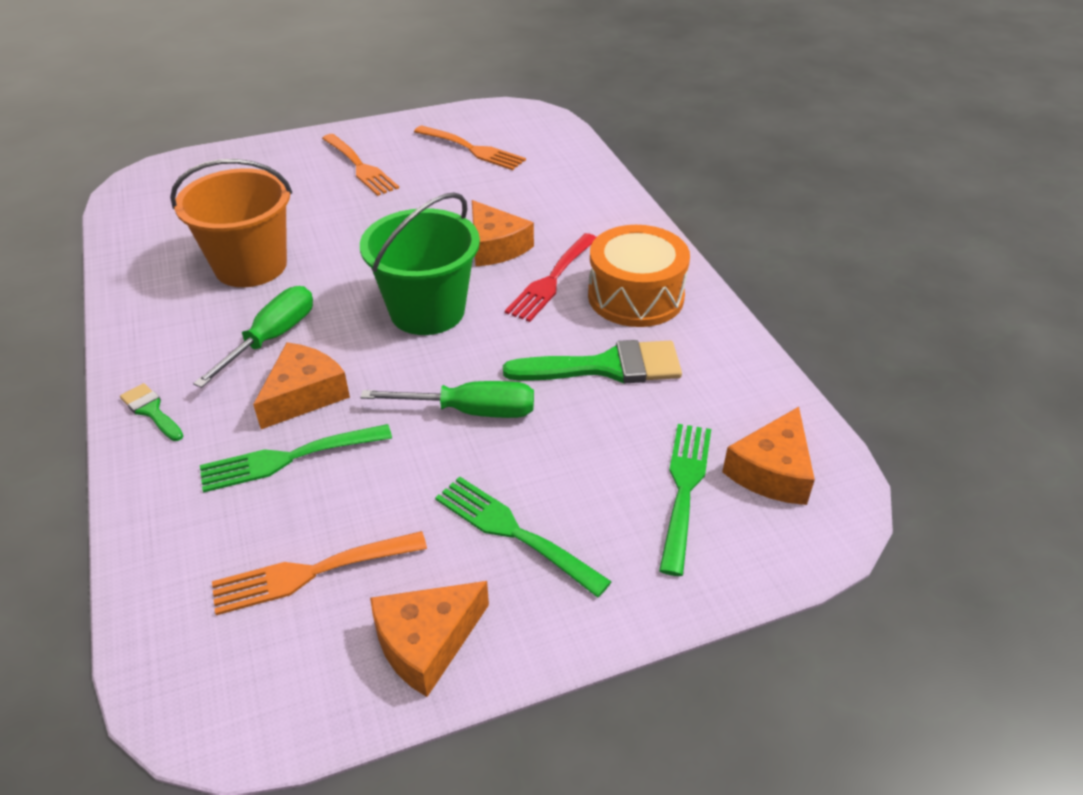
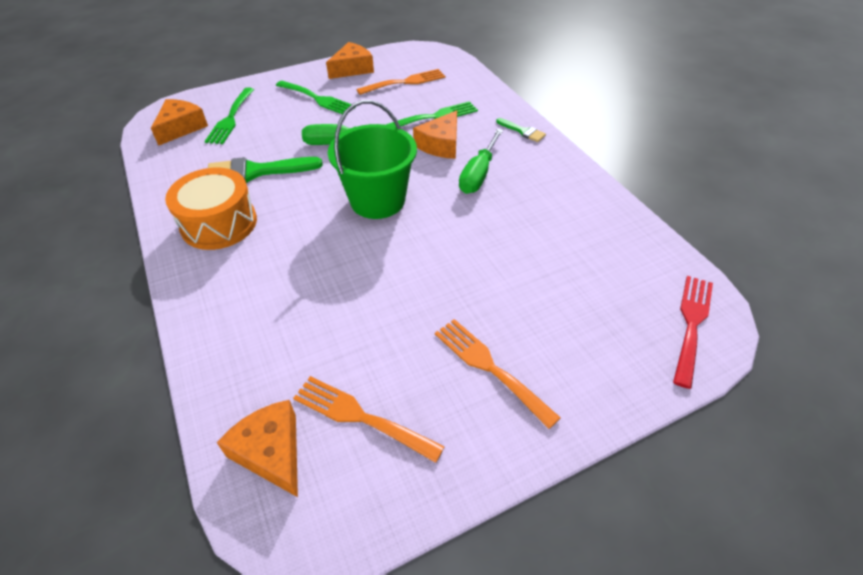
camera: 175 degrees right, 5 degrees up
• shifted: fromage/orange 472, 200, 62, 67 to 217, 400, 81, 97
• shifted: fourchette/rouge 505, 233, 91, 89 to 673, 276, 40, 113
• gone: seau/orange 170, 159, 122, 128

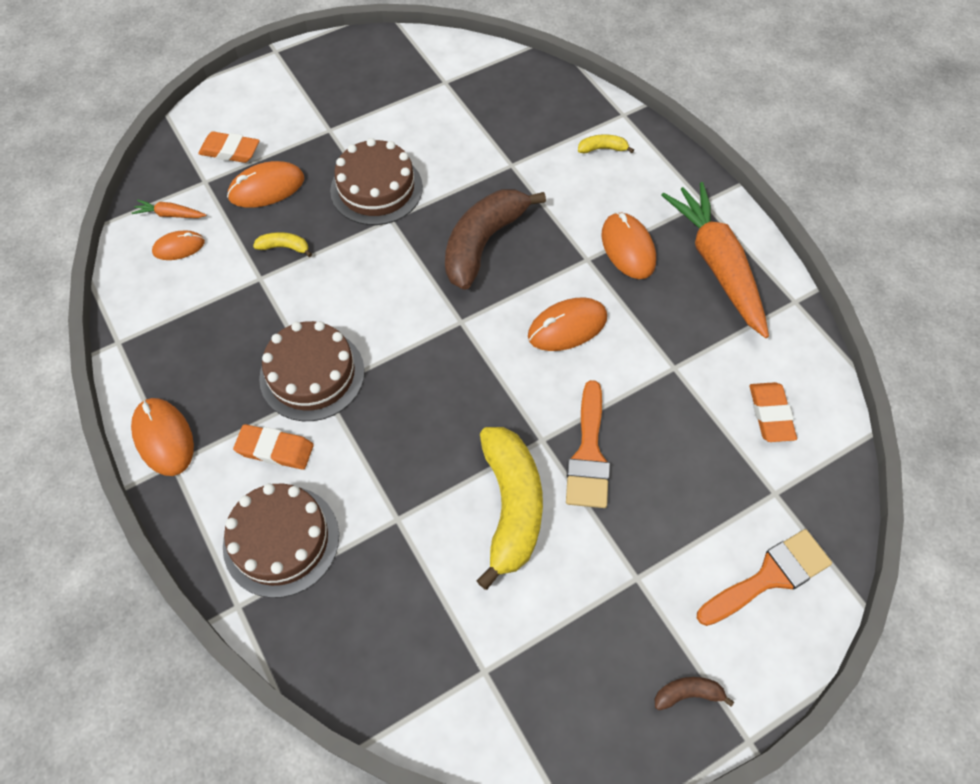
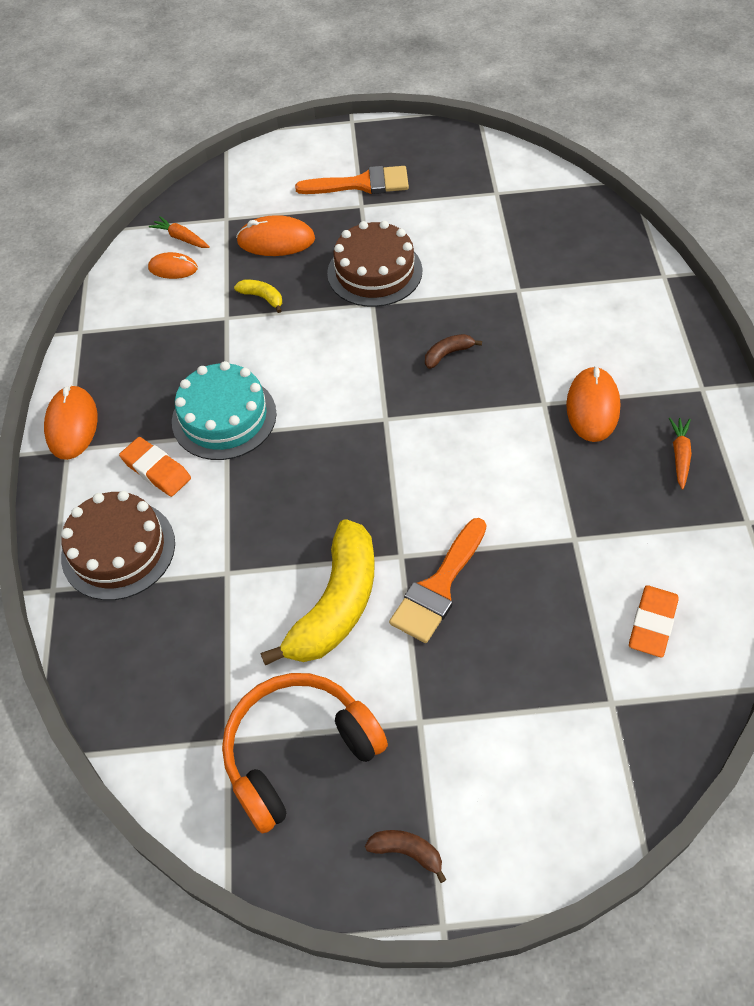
camera: 30 degrees right, 5 degrees down
• repainted: gâteau/marron 259, 321, 106, 100 to gâteau/turquoise 172, 361, 104, 99
• new: casque audio/orange 222, 673, 166, 160
• shifted: pinceau/orange 697, 529, 135, 97 to 295, 166, 114, 28
• scaled: banane/marron 445, 189, 101, 101 = 425, 334, 57, 35 x0.42
• scaled: carotte/orange 662, 182, 107, 156 = 669, 417, 23, 73 x0.40
• gone: gomme/orange 198, 131, 62, 32
• gone: souris/orange 528, 298, 79, 53
• gone: banane/jaune 578, 134, 56, 19

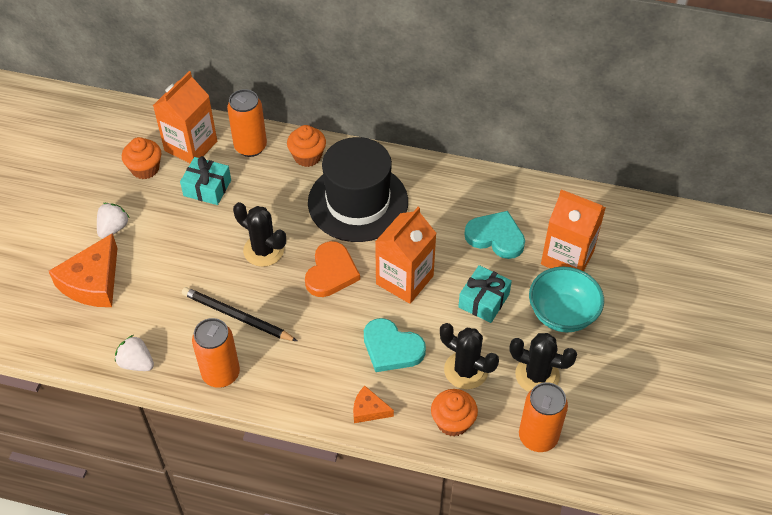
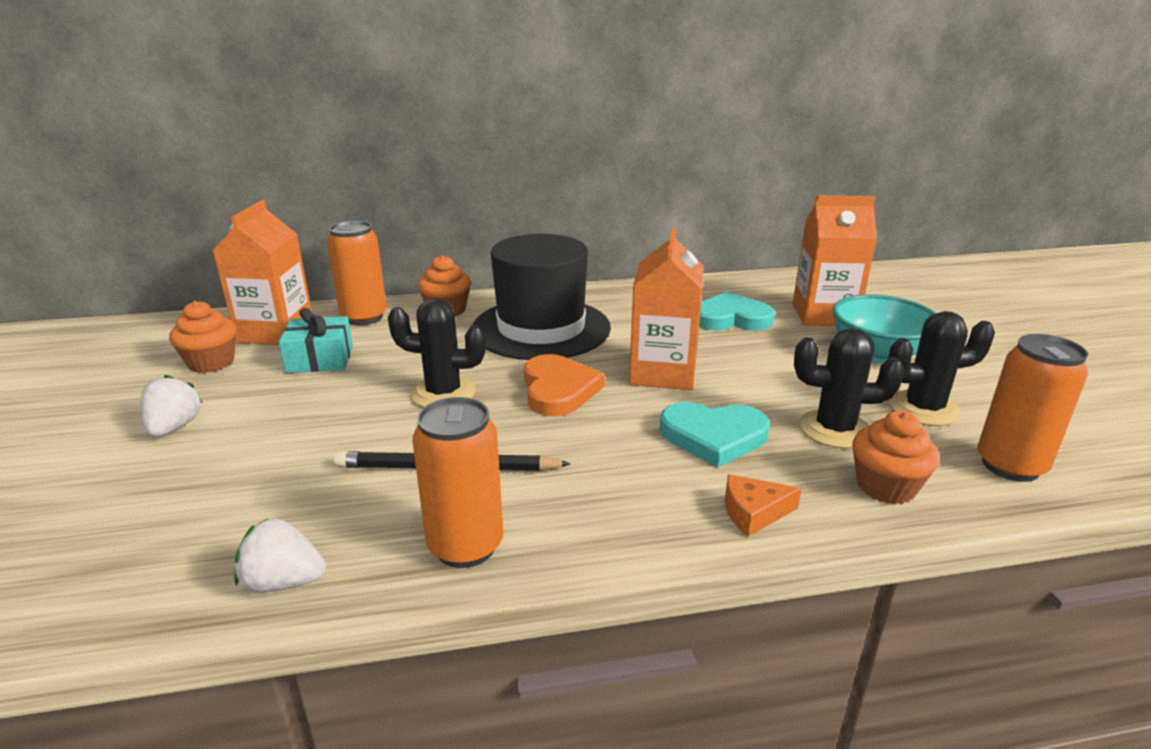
camera: 25 degrees left, 25 degrees down
• gone: fromage/orange 49, 233, 68, 74
• gone: cadeau/turquoise 458, 265, 54, 58

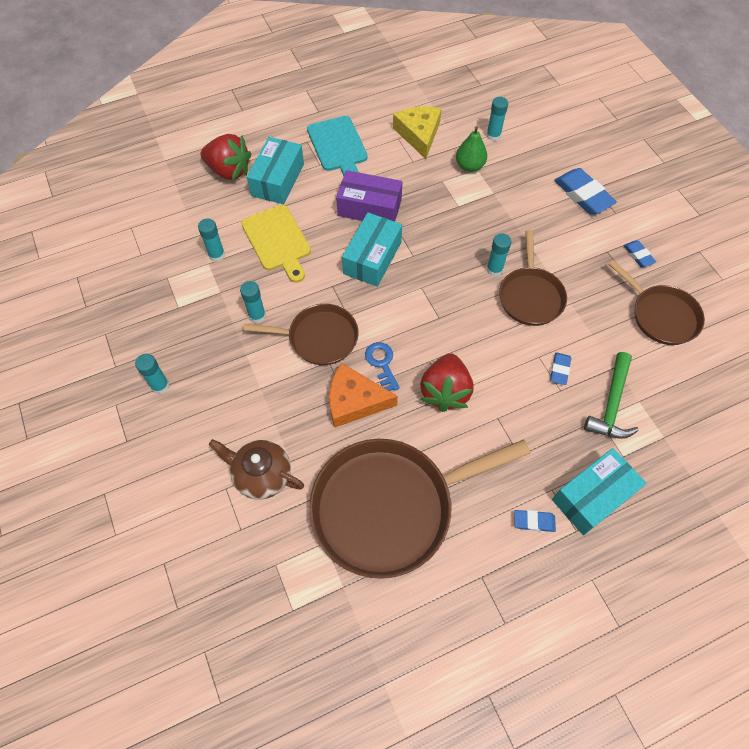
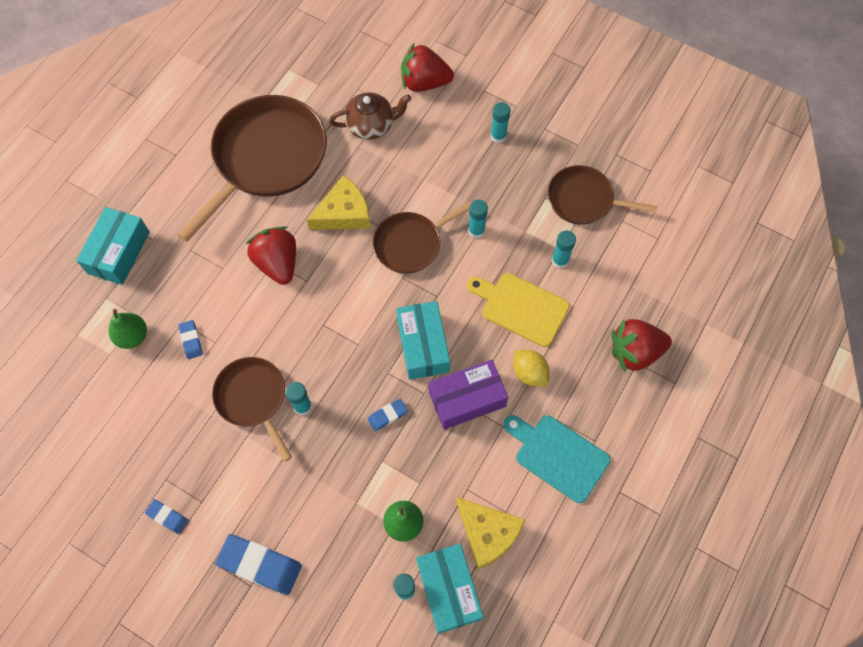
camera: 145 degrees right, 5 degrees up
• swapped: marteau/vert 584, 352, 55, 87 to poire/vert 108, 309, 39, 40
• repainted: fromage/orange 329, 363, 69, 65 to fromage/jaune 307, 175, 63, 55
• shifted: gomme/bleu 514, 510, 42, 22 to 368, 398, 40, 33
• new: fraise/rouge 401, 43, 53, 49
• shifted: boîte/turquoise 247, 137, 57, 67 to 416, 544, 67, 90
• new: citron/jaune 513, 350, 37, 36
• shifted: poêle/marron 608, 260, 97, 85 to 548, 165, 110, 60
• gone: clé/bleu 365, 342, 35, 49

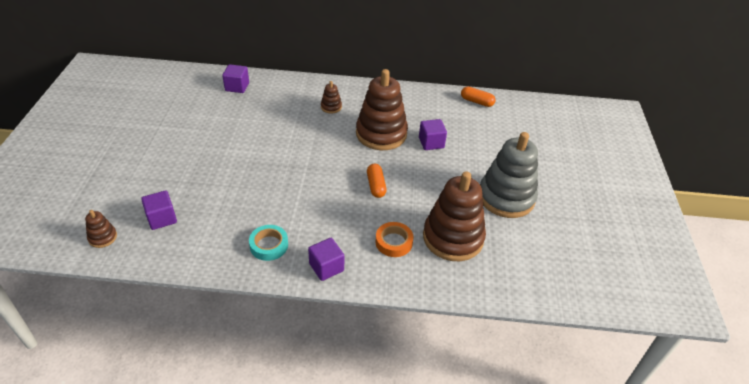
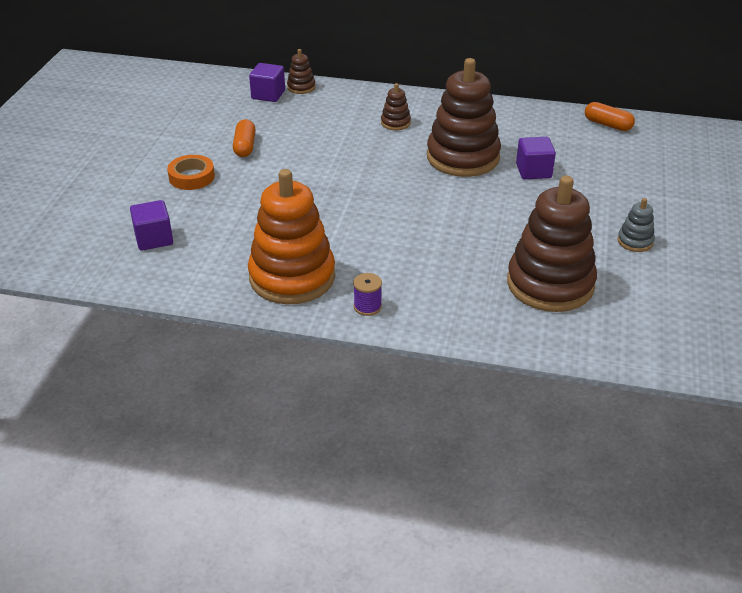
camera: 10 degrees right, 5 degrees down
• shifted: ruban adhésif/orange 375, 222, 38, 35 to 167, 155, 48, 35
• shifted: gélule/orange 367, 164, 20, 34 to 233, 119, 23, 38
• swapped: ruban adhésif/turquoise 249, 225, 39, 36 to jouet à empiler/orange 248, 169, 87, 135
• shifted: jouet à empiler/marron 85, 210, 32, 38 to 287, 49, 28, 45
• swapped: cube/violet 308, 238, 36, 43 to bobine/violet 353, 273, 29, 43
• scaled: jouet à empiler/gris 480, 132, 58, 86 = 617, 198, 38, 54 x0.43

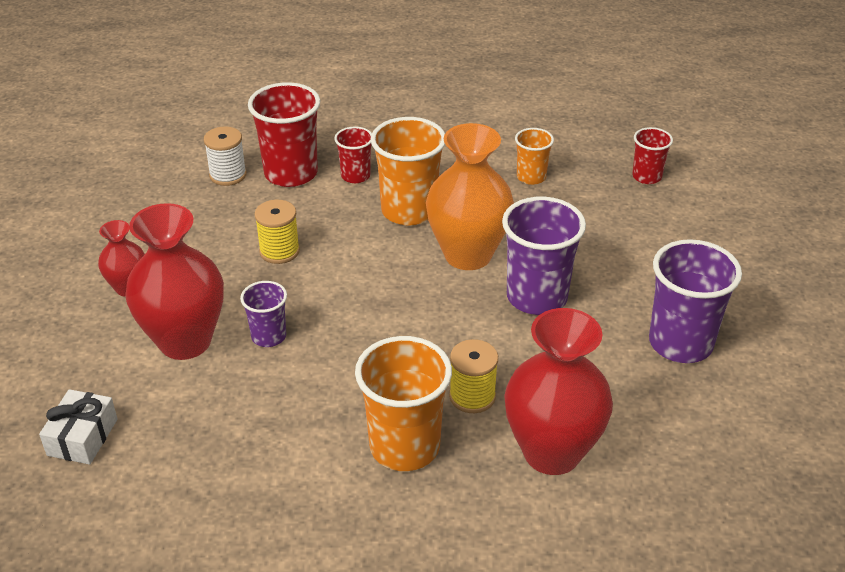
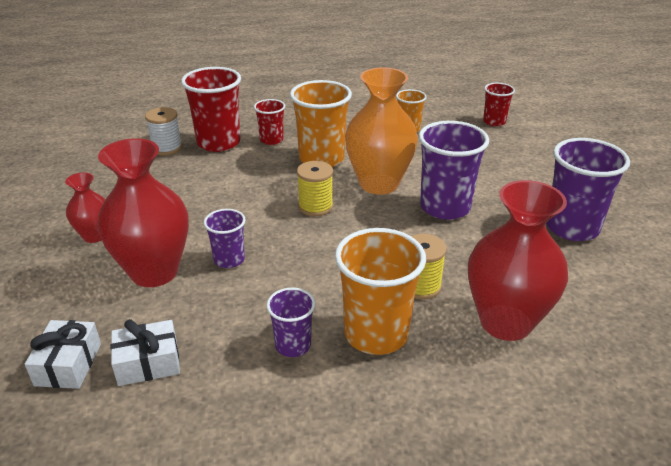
camera: 10 degrees left, 5 degrees down
• new: cadeau/blanc 111, 319, 69, 67
• new: gobelet/violet 266, 287, 49, 70
• shifted: bobine/jaune 254, 200, 46, 64 to 297, 161, 36, 55

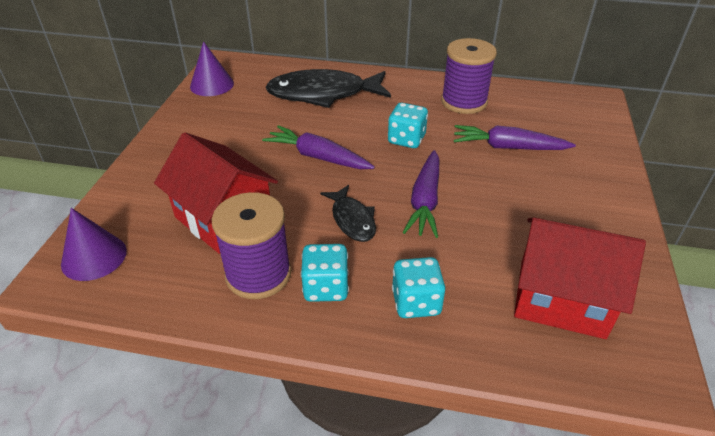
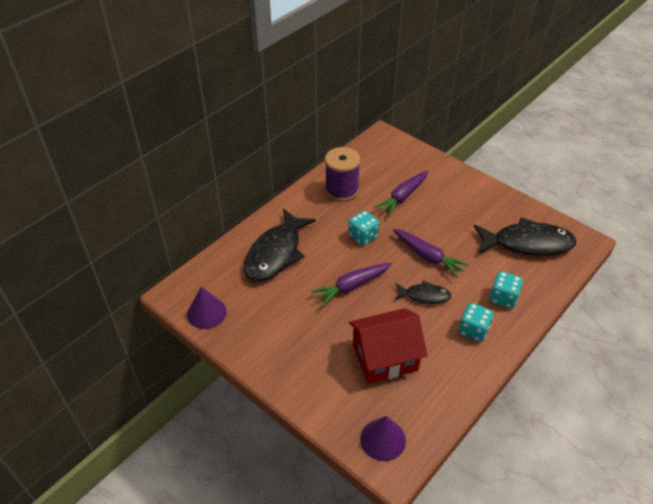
camera: 60 degrees left, 5 degrees up
• swapped: maison/rouge 514, 217, 132, 122 to poisson/noir 474, 217, 103, 39
• gone: bobine/violet 211, 192, 80, 107

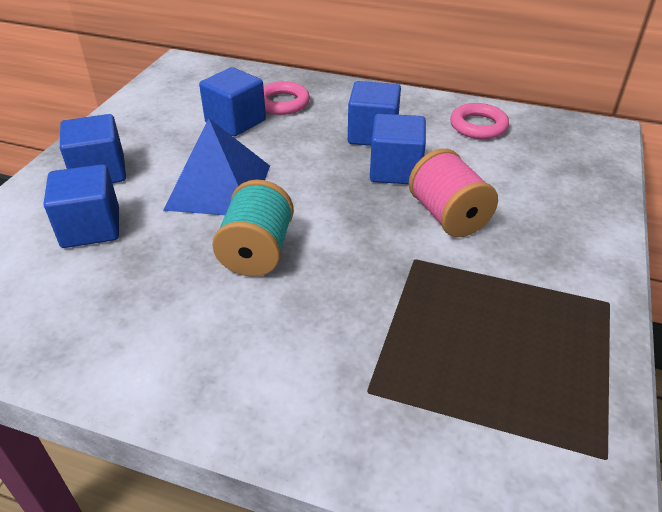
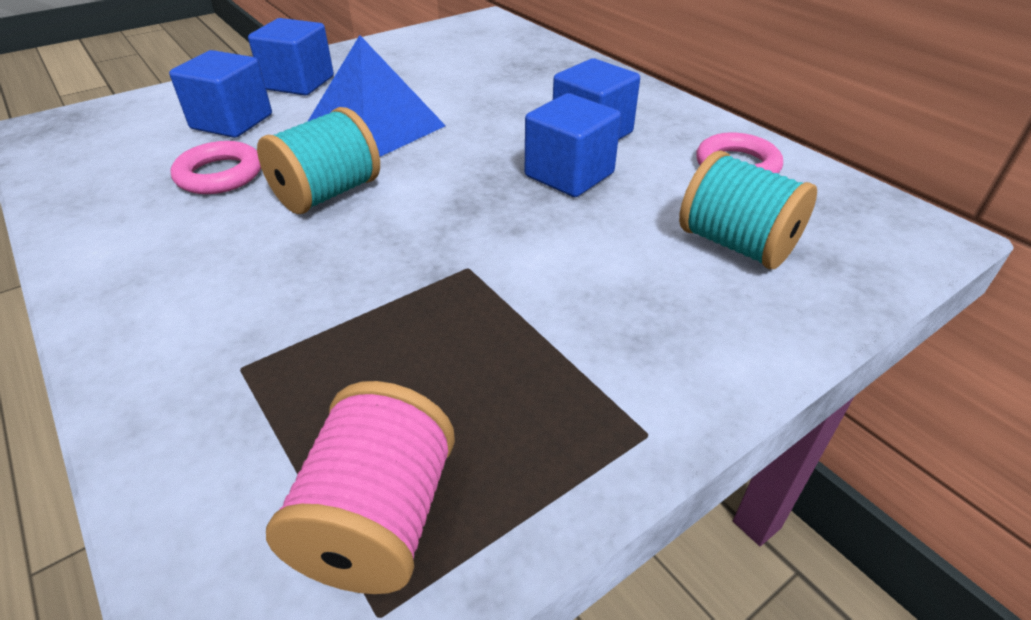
camera: 35 degrees right, 0 degrees up
• shifted: anneau/rose 263, 81, 47, 34 to 171, 141, 90, 53
• shifted: bobine/rose 409, 149, 89, 88 to 266, 381, 189, 213
• new: bobine/turquoise 679, 151, 138, 118
• gone: cube/bleu 199, 67, 67, 69

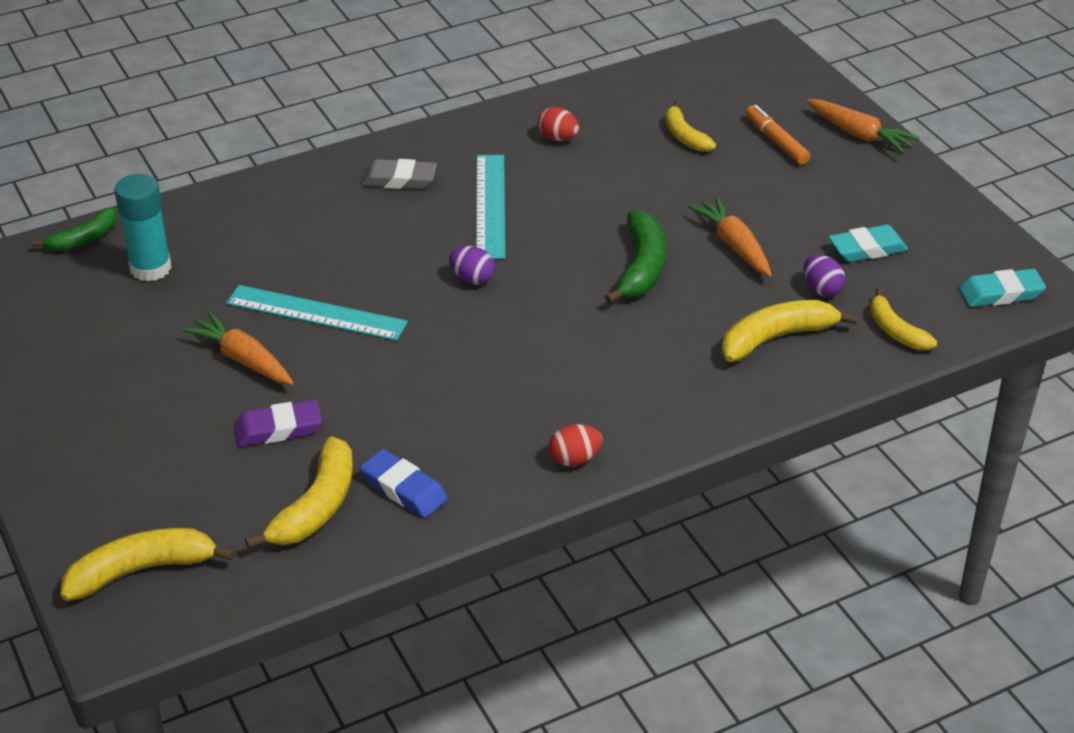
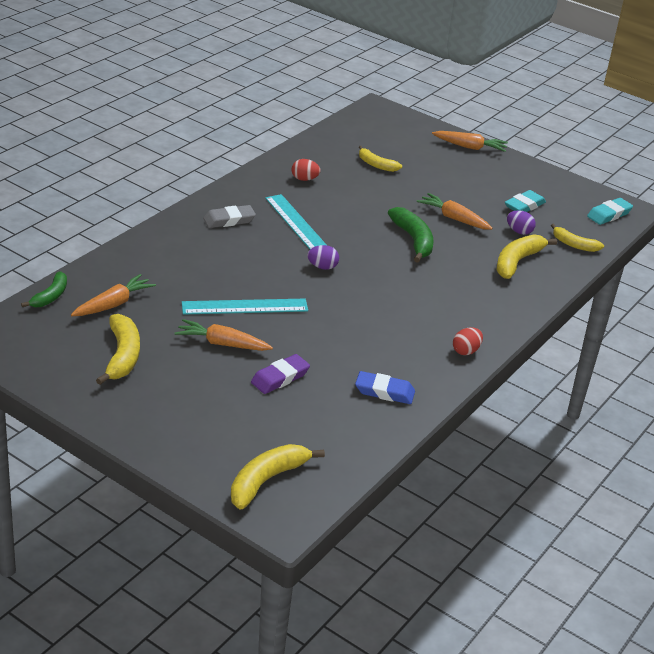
camera: 30 degrees left, 5 degrees down
• swapped: bâton de colle/turquoise 114, 174, 58, 108 to carotte/orange 71, 274, 85, 42
• shifted: banane/jaune 245, 436, 108, 113 to 96, 314, 44, 71
• gone: feutre/orange 745, 105, 65, 60

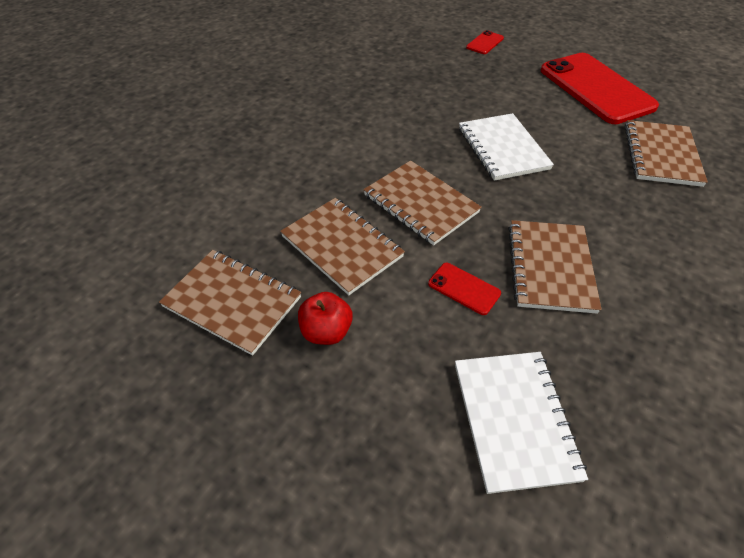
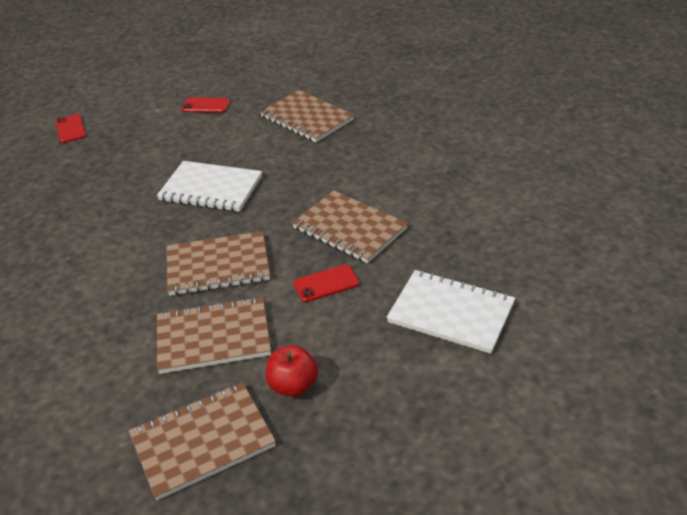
camera: 55 degrees left, 10 degrees down
• scaled: téléphone/rouge 541, 53, 118, 71 = 182, 97, 48, 16 x0.41

